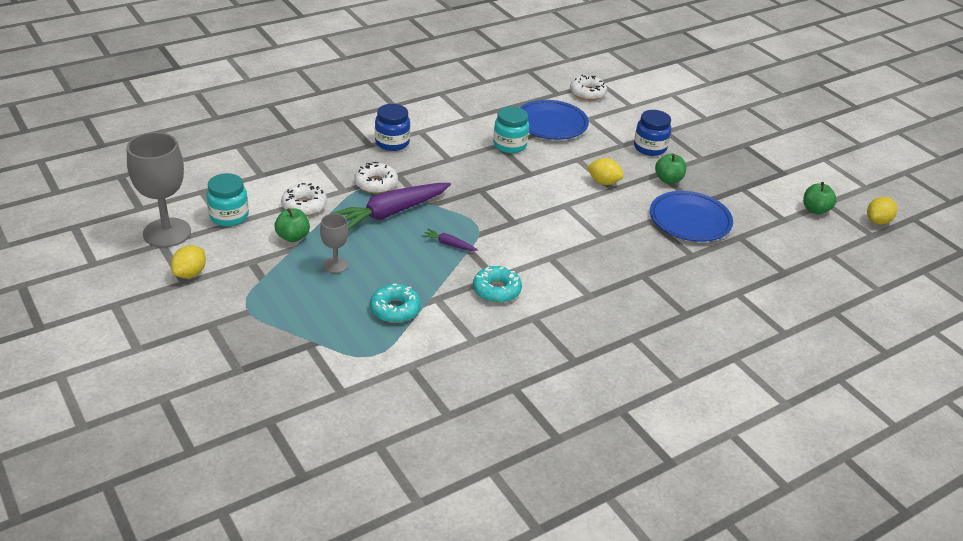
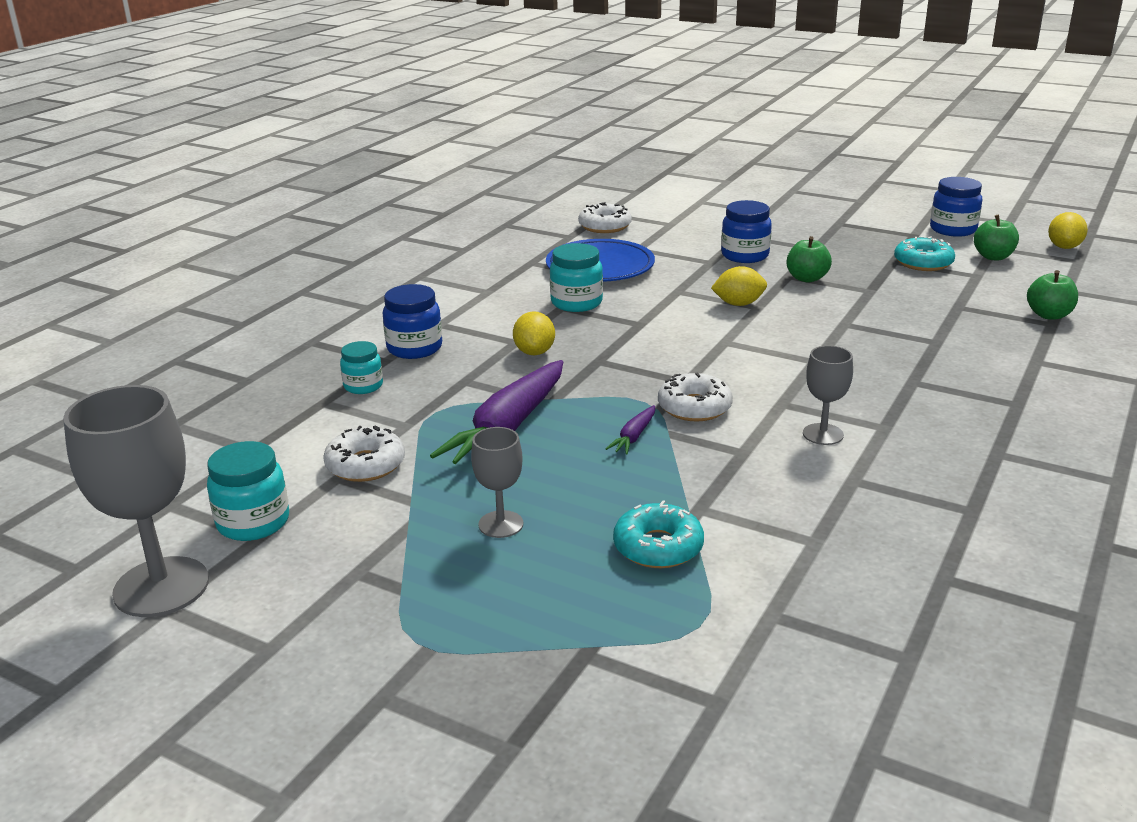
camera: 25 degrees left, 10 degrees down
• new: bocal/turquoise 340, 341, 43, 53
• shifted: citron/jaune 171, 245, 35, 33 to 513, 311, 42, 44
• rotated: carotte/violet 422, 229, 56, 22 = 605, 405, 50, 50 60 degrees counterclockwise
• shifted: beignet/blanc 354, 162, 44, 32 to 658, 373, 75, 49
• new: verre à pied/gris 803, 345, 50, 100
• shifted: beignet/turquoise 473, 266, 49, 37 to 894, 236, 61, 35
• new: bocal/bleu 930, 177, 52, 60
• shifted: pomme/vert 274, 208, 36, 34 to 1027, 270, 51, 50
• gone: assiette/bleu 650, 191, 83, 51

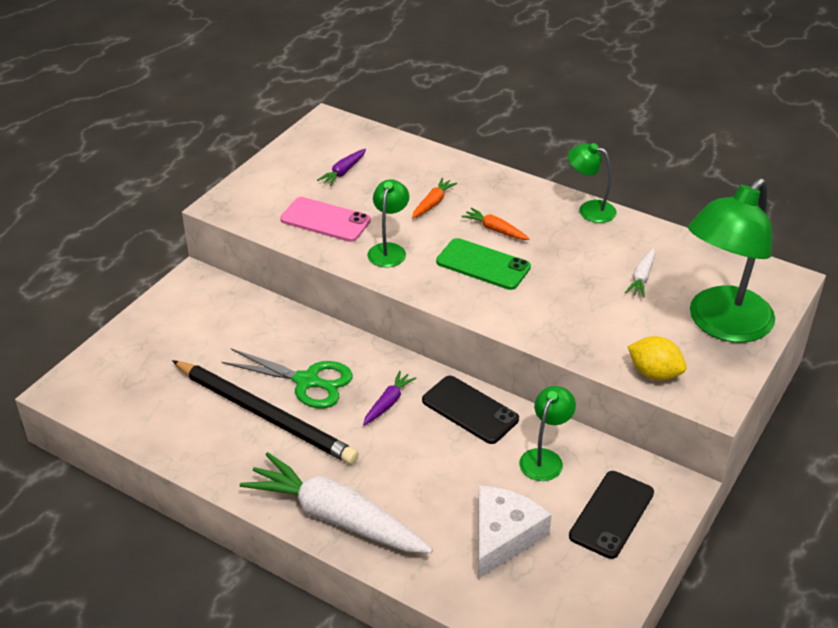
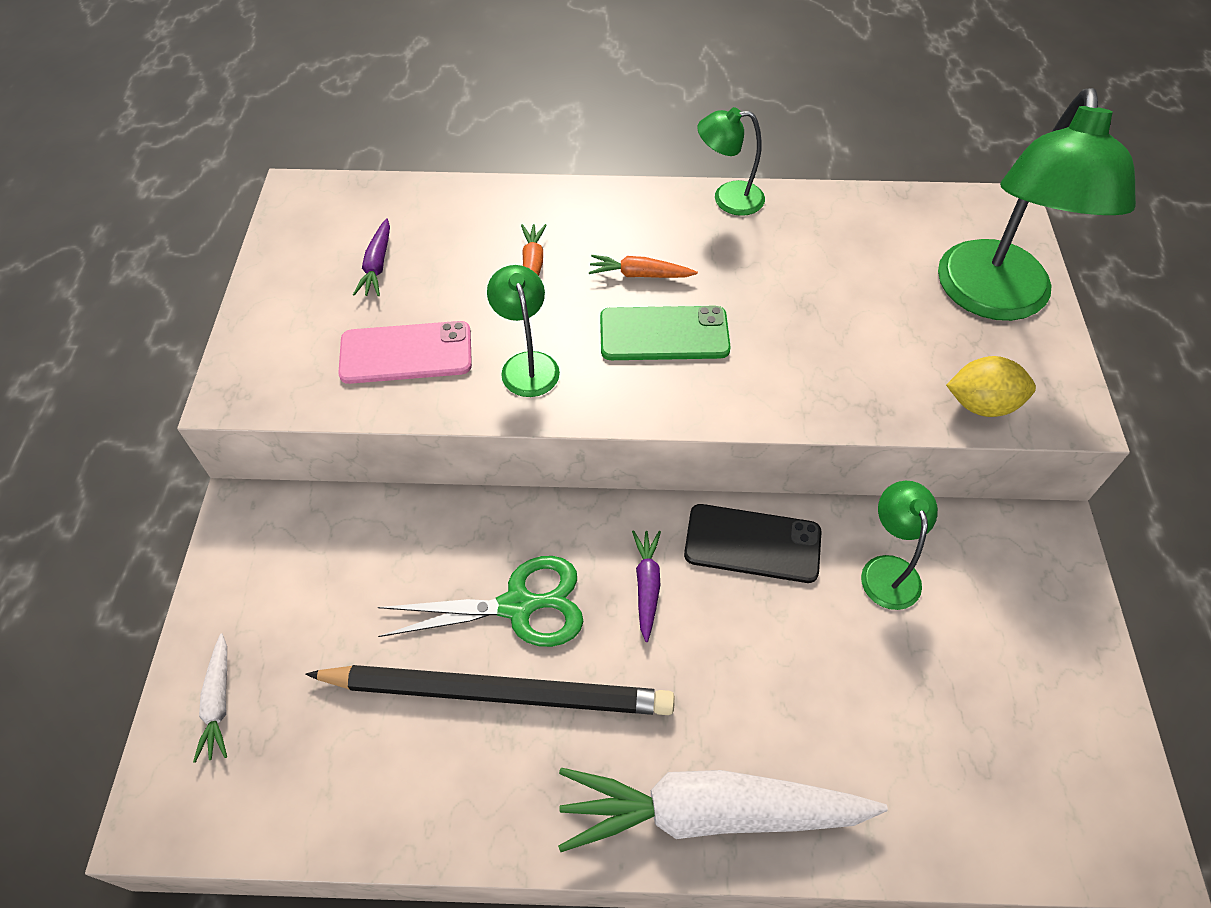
camera: 30 degrees left, 15 degrees up
• shifted: carotte/blanc 625, 248, 30, 50 to 193, 633, 34, 130
• gone: fromage/blanc 478, 485, 74, 94
• gone: téléphone/noir 569, 471, 85, 88

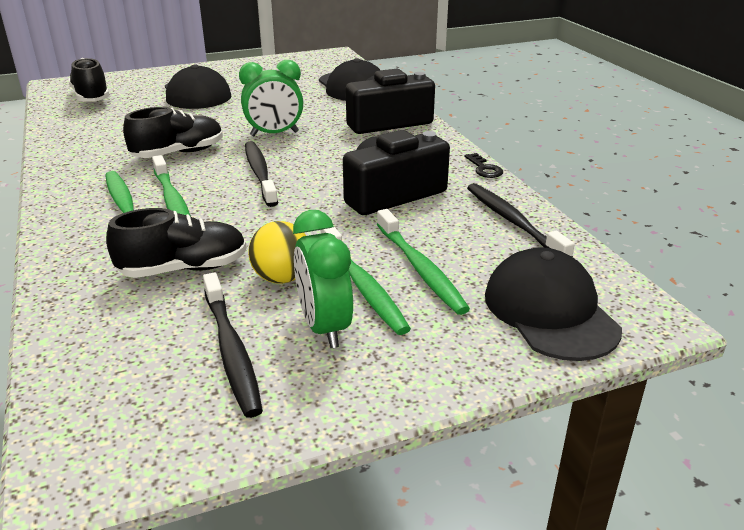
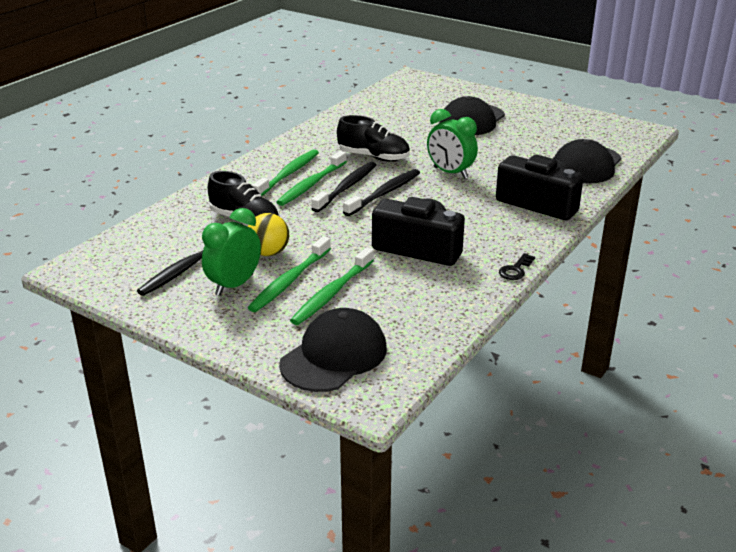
camera: 55 degrees right, 0 degrees up
• shifted: brosse à dents/noir 467, 183, 108, 74 to 312, 162, 64, 50
• gone: chaussure/noir 68, 58, 42, 44

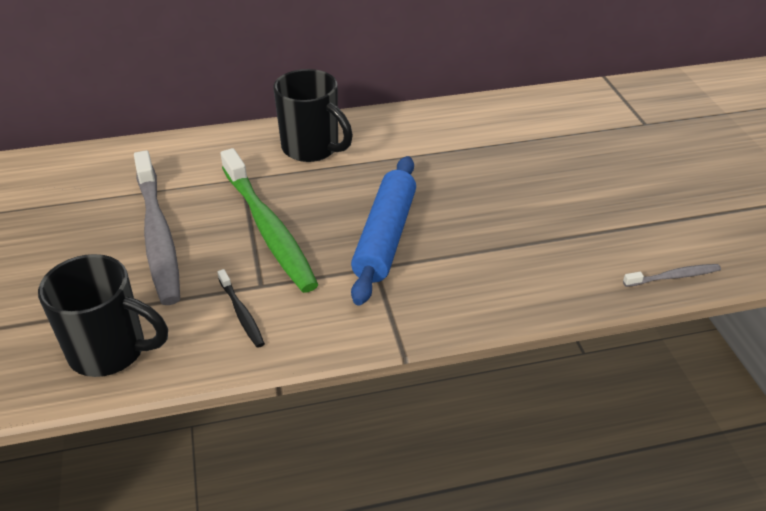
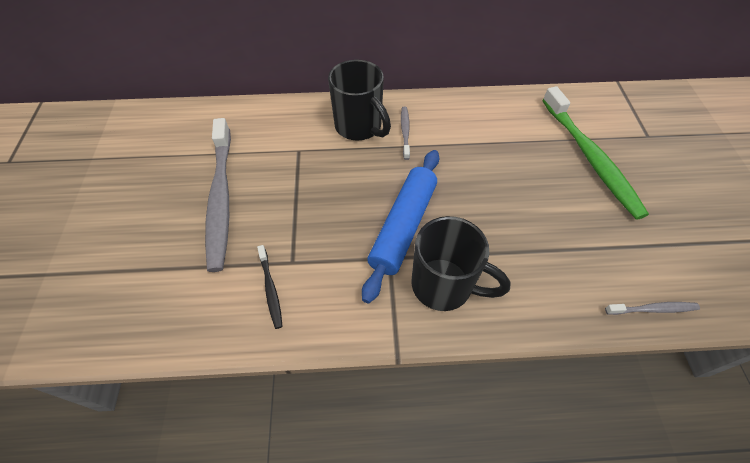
camera: 10 degrees right, 15 degrees up
• new: brosse à dents/gris 401, 106, 9, 54
• shifted: tasse/noir 38, 254, 130, 123 to 411, 216, 100, 95
• shifted: brosse à dents/vert 221, 148, 97, 145 to 542, 86, 107, 134

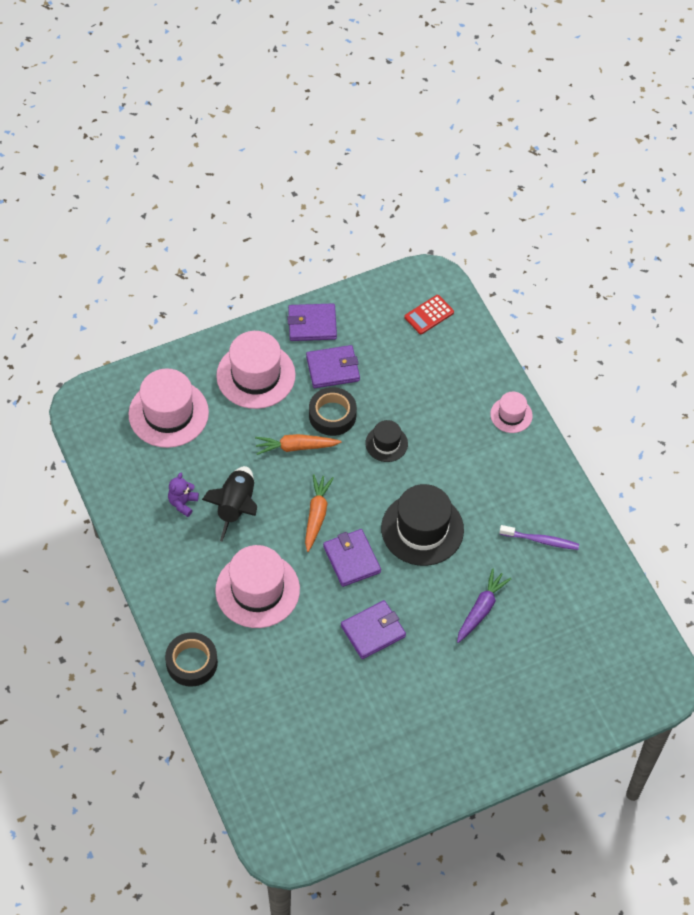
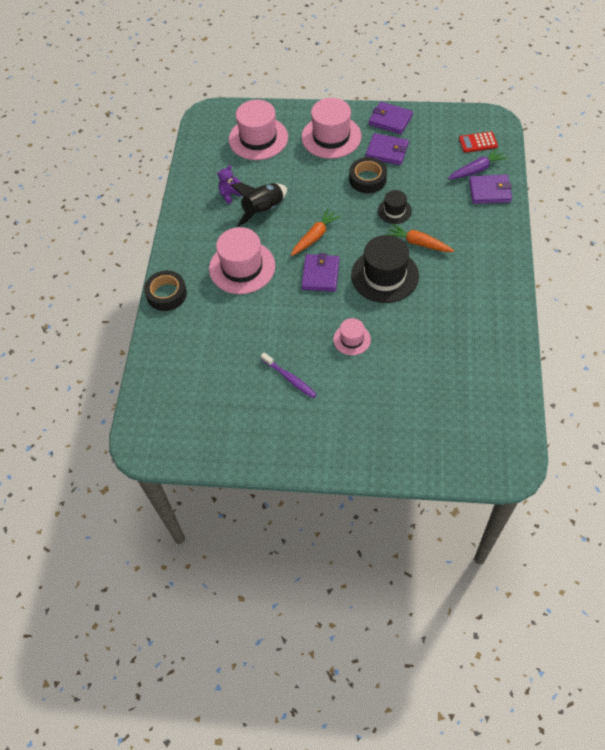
camera: 35 degrees right, 0 degrees up
• shifted: brosse à dents/violet 499, 525, 80, 25 to 261, 352, 56, 46
• shifted: chapeau/rose 490, 392, 43, 41 to 333, 318, 38, 37
• shifted: carotte/orange 255, 434, 87, 21 to 386, 223, 68, 29
• shifted: carotte/violet 457, 568, 54, 75 to 448, 148, 60, 32
• shifted: portefeuille/violet 341, 600, 65, 59 to 469, 175, 43, 29

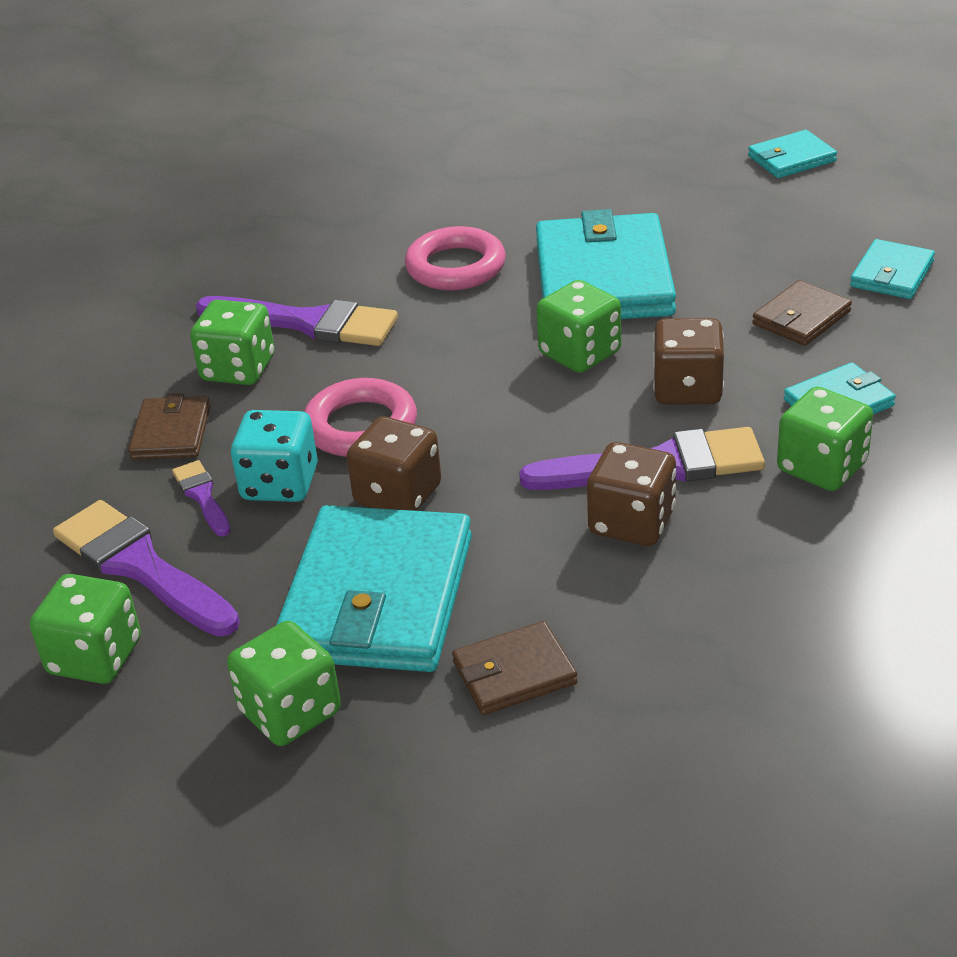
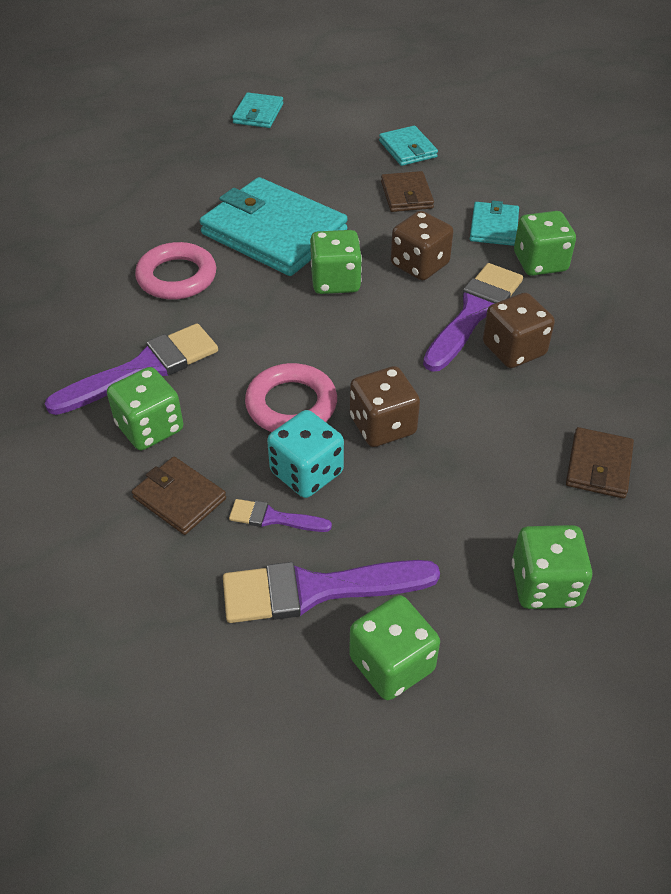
camera: 55 degrees left, 10 degrees up
• gone: portefeuille/turquoise 276, 505, 196, 167

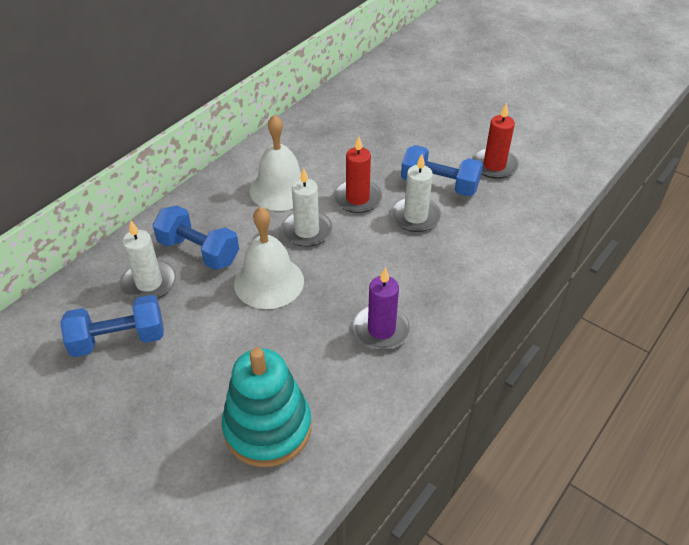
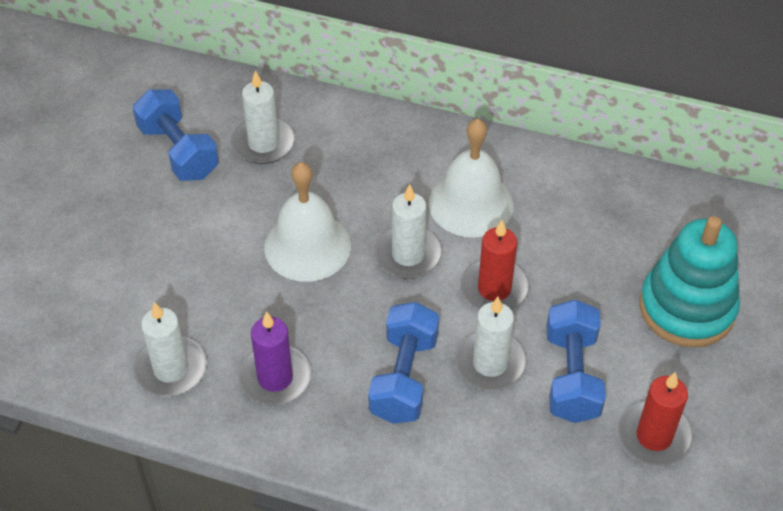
camera: 70 degrees right, 5 degrees up
• new: bougie/blanc 133, 302, 74, 95
• shifted: haltère/bleu 153, 206, 86, 64 to 368, 302, 71, 122
• shifted: jouet à empiler/turquoise 221, 348, 90, 119 to 639, 216, 101, 131

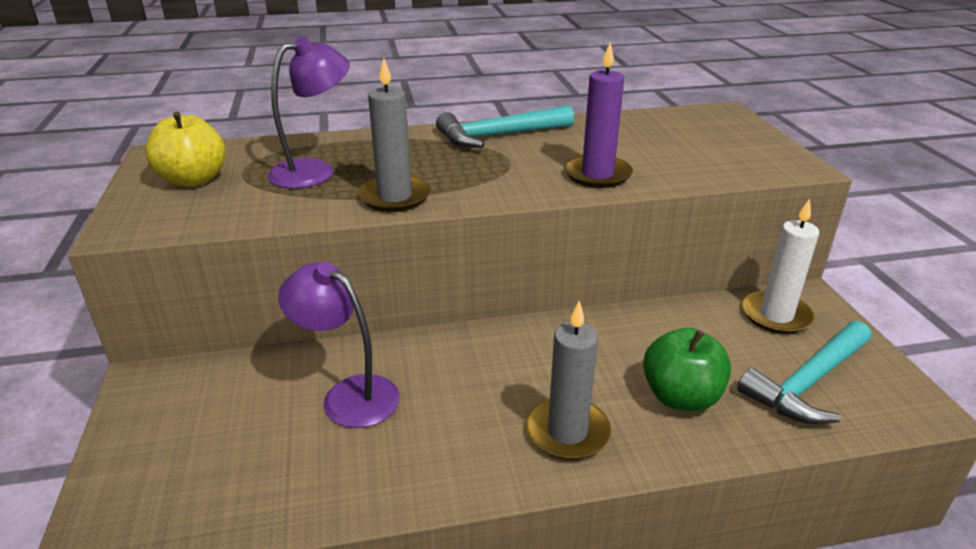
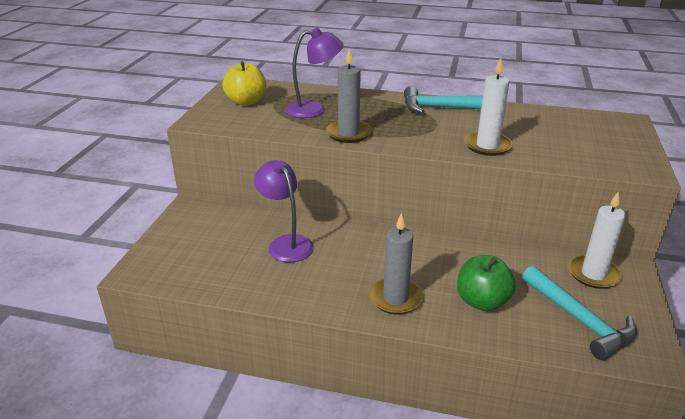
camera: 25 degrees right, 0 degrees up
• repainted: bougie/violet 564, 42, 69, 146 to bougie/blanc 464, 58, 49, 98
• rotated: marteau/turquoise 737, 321, 134, 103 = 522, 266, 115, 94 105 degrees counterclockwise

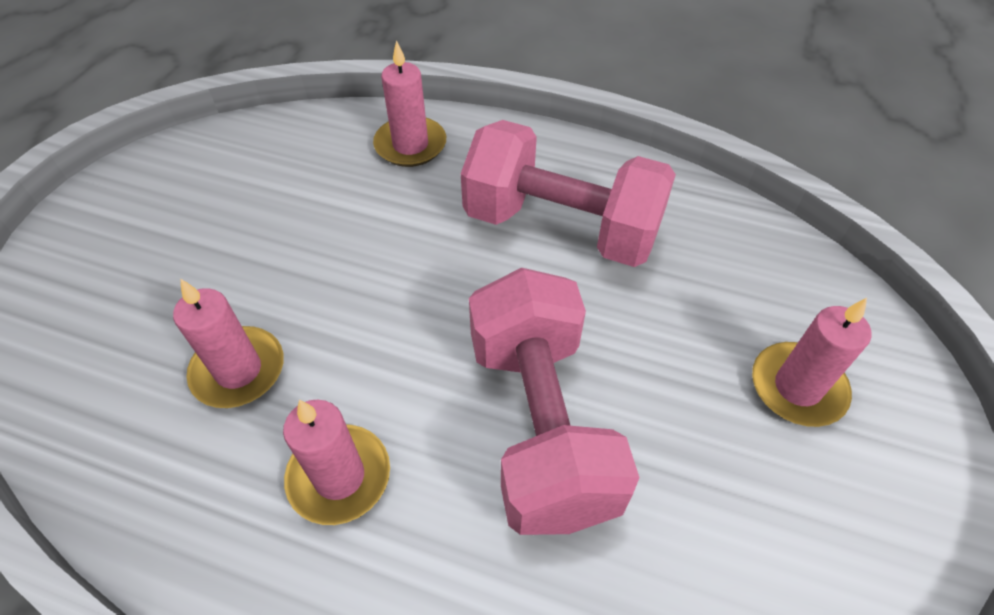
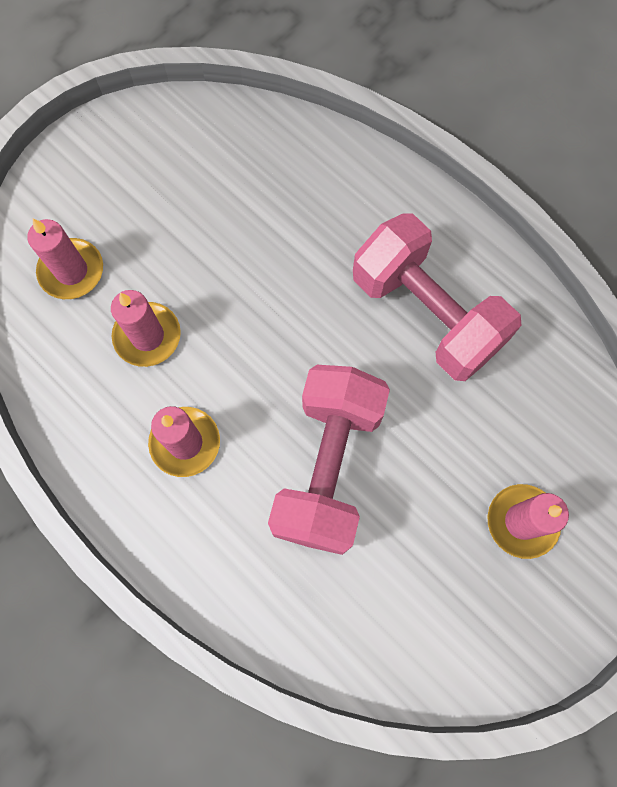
camera: 25 degrees right, 20 degrees up
• shifted: bougie/rose 373, 40, 73, 127 to 27, 219, 76, 80

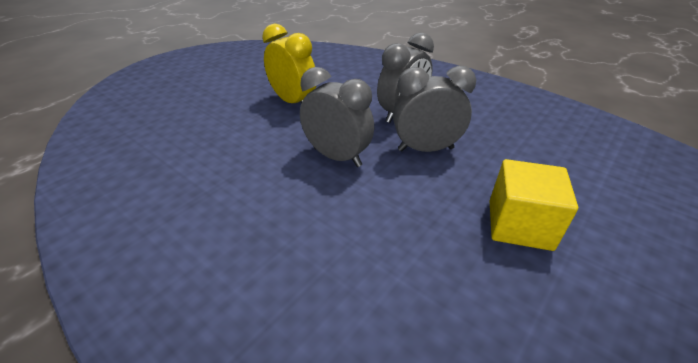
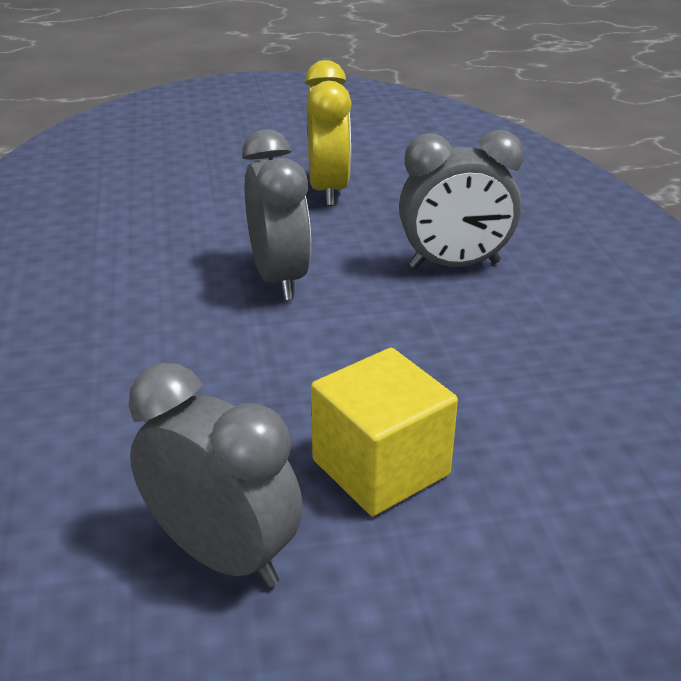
camera: 40 degrees right, 5 degrees down
• shifted: réveil/gris 393, 66, 83, 86 to 129, 363, 174, 224

